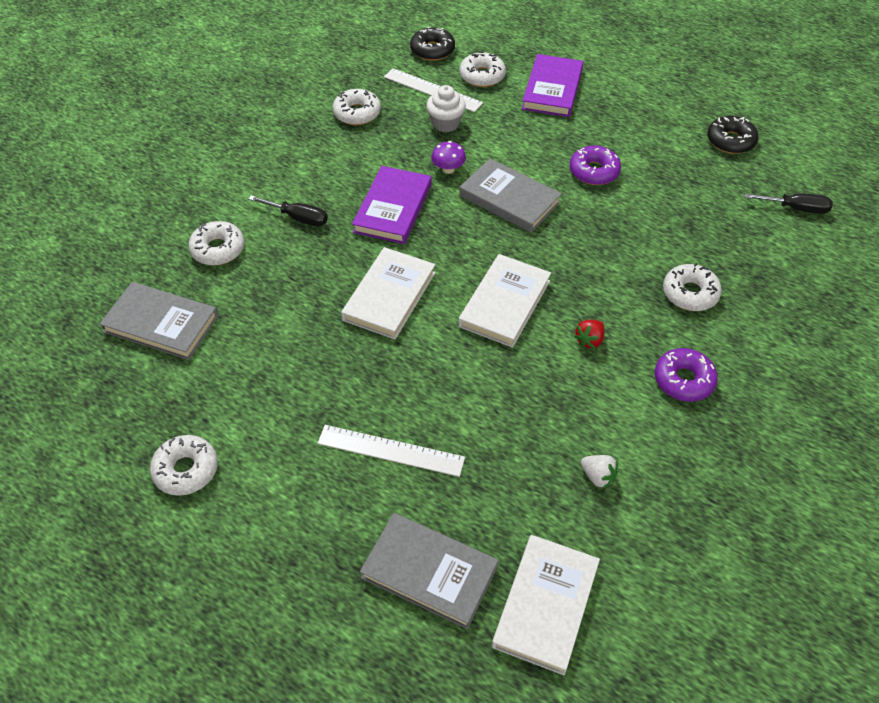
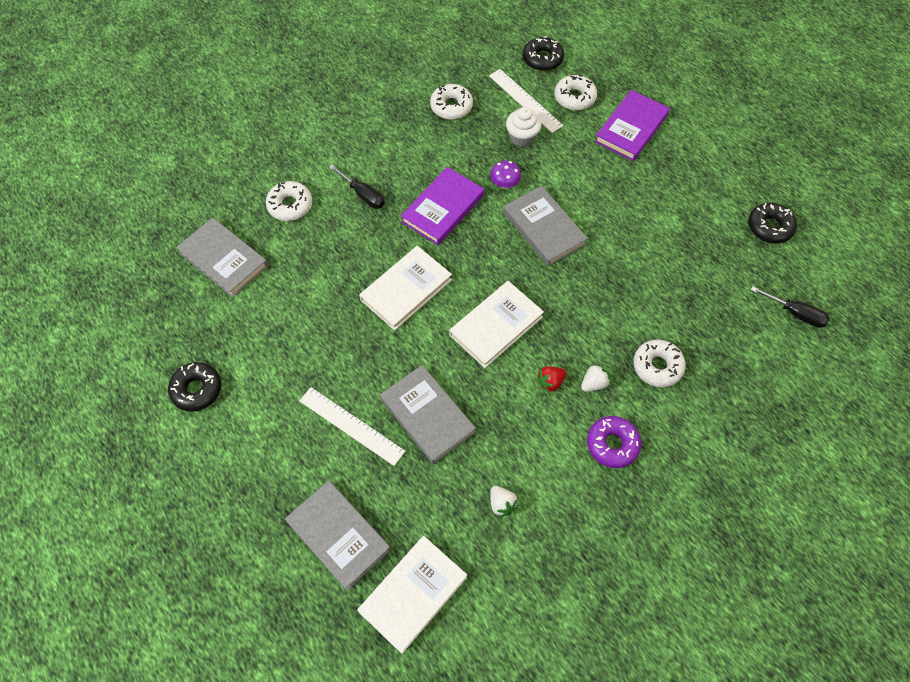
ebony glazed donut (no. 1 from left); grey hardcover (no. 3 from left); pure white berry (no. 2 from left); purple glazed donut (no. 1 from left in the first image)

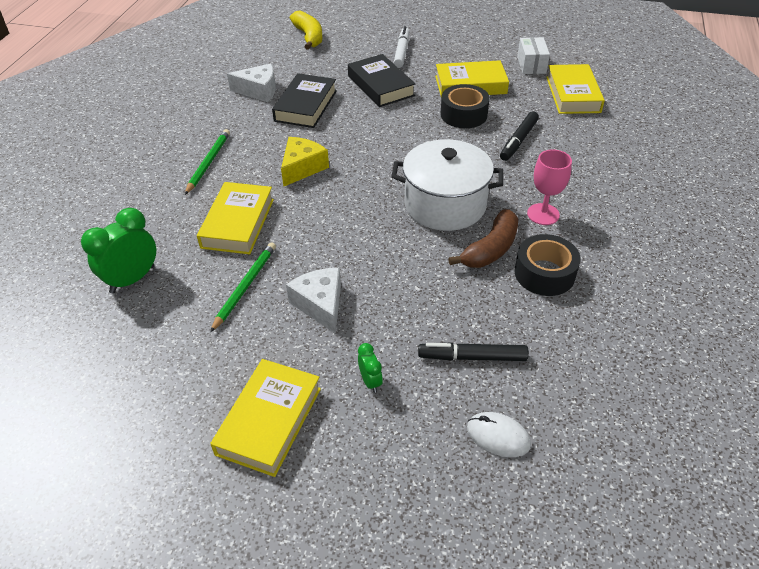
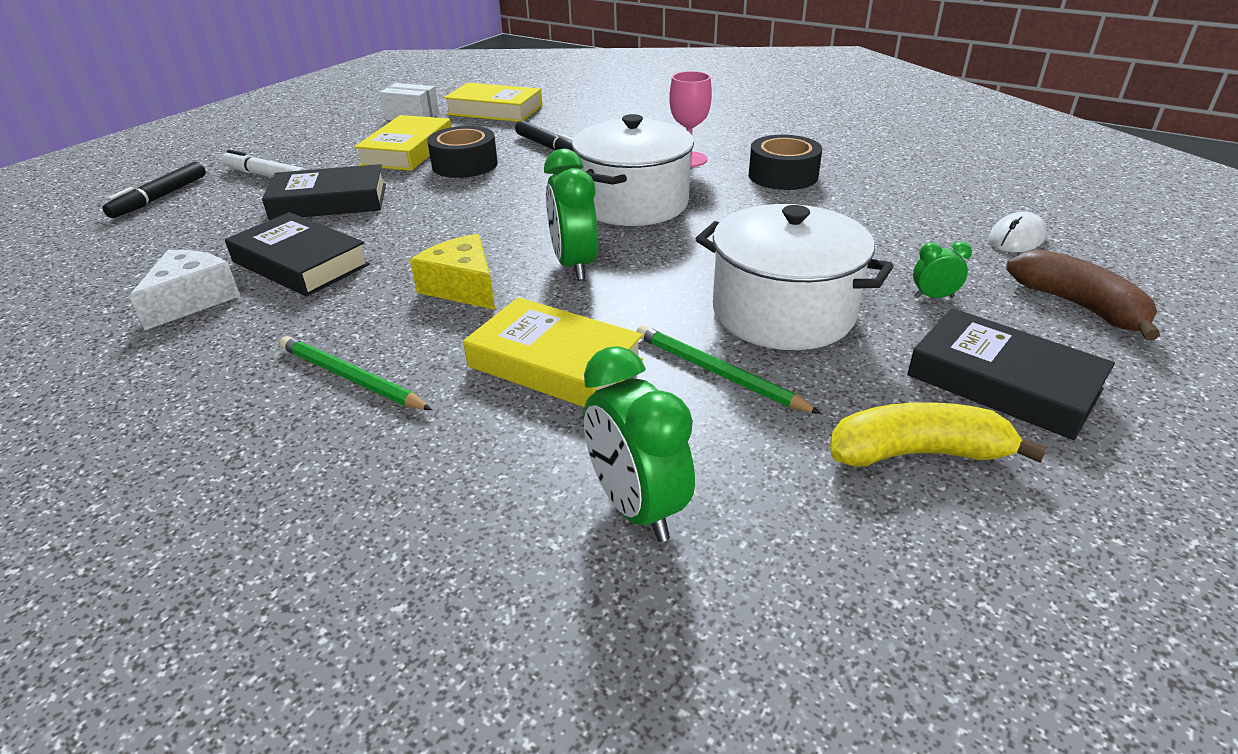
ebony marker (no. 1 from left); green alarm clock (no. 1 from left); pure white cooking pot (no. 2 from left); yellow banana fruit; ebony hardcover (no. 3 from left); brown banana fruit

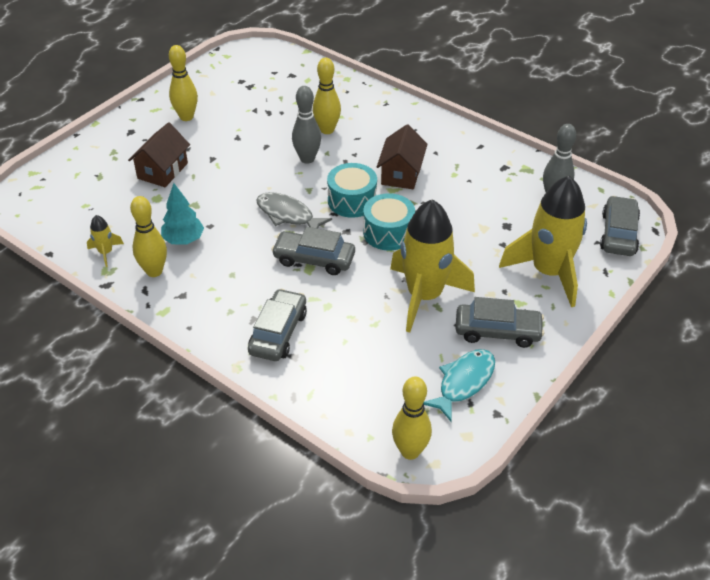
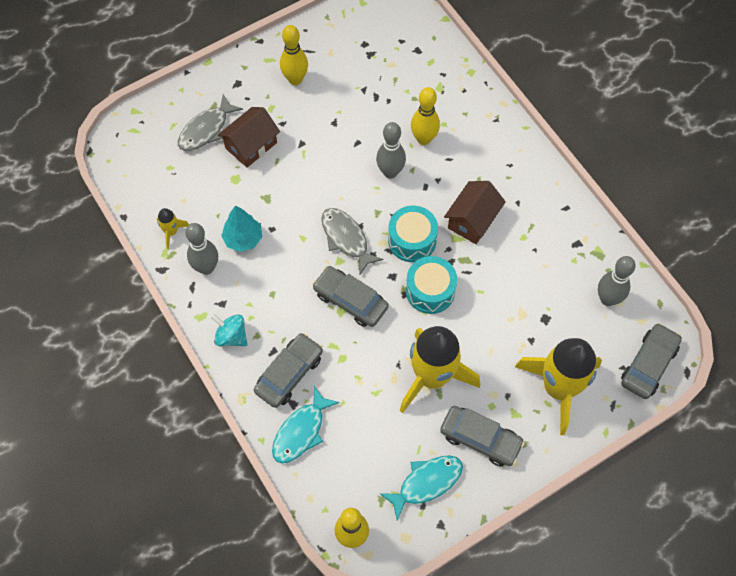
grey fish (no. 1 from left); grey tenpin (no. 1 from left); teal whirligig; teal fish (no. 1 from left)

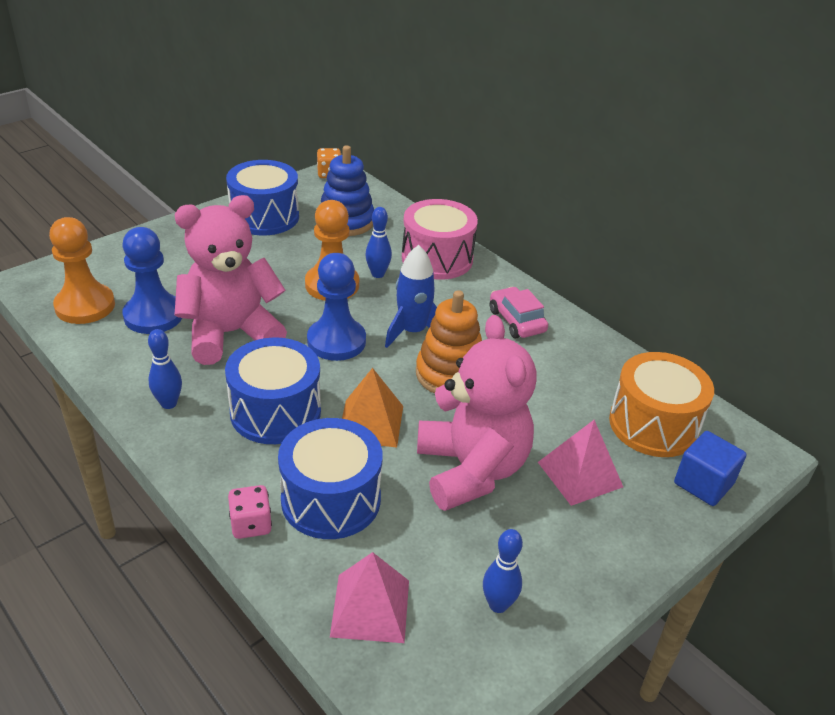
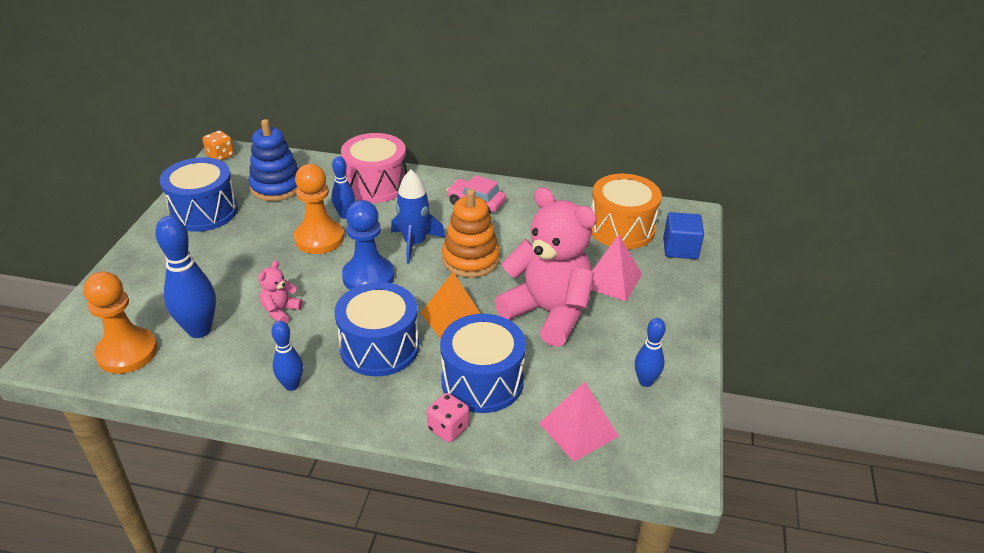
cobalt tenpin (no. 1 from left); pink teddy bear (no. 1 from left)

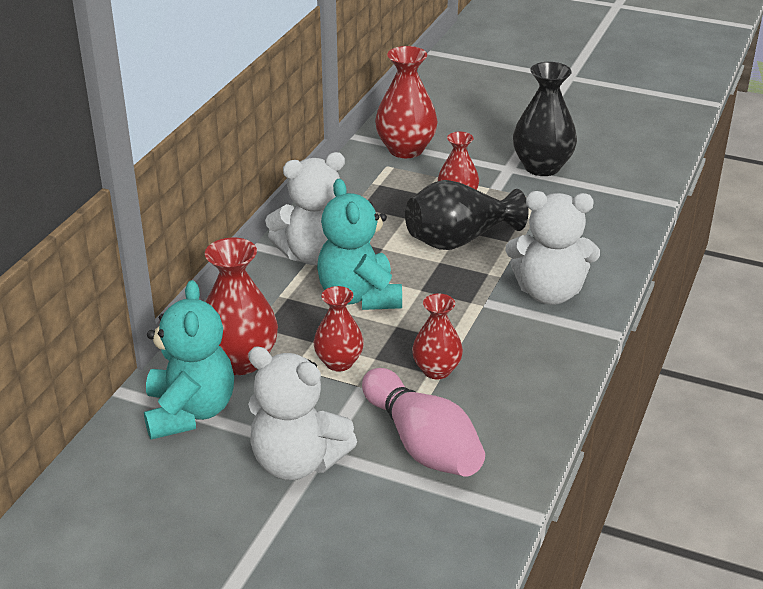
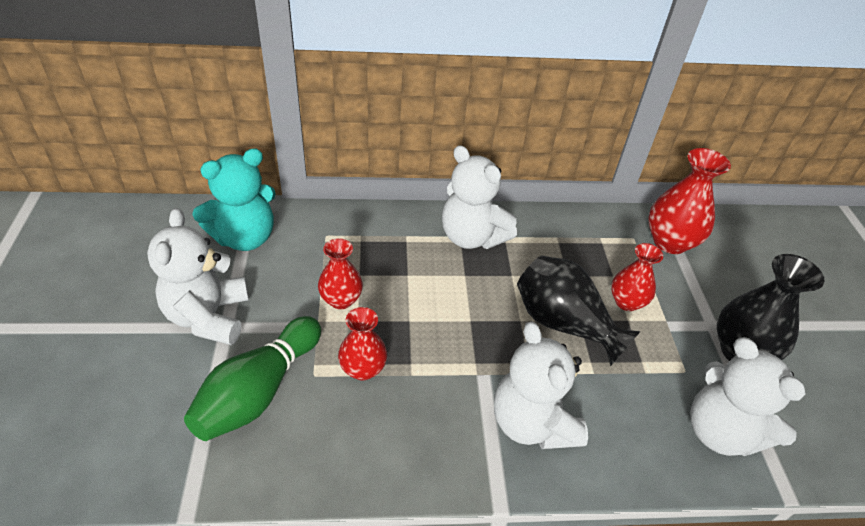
green tenpin; pure white teddy bear (no. 4 from left); scarlet flower vase (no. 1 from left in the first image); teal teddy bear (no. 2 from left in the first image)

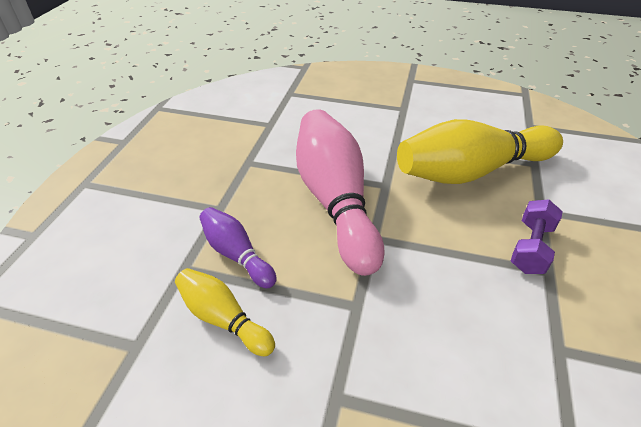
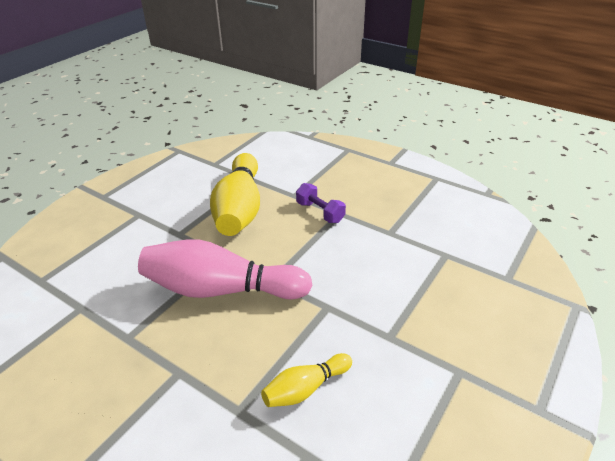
purple tenpin

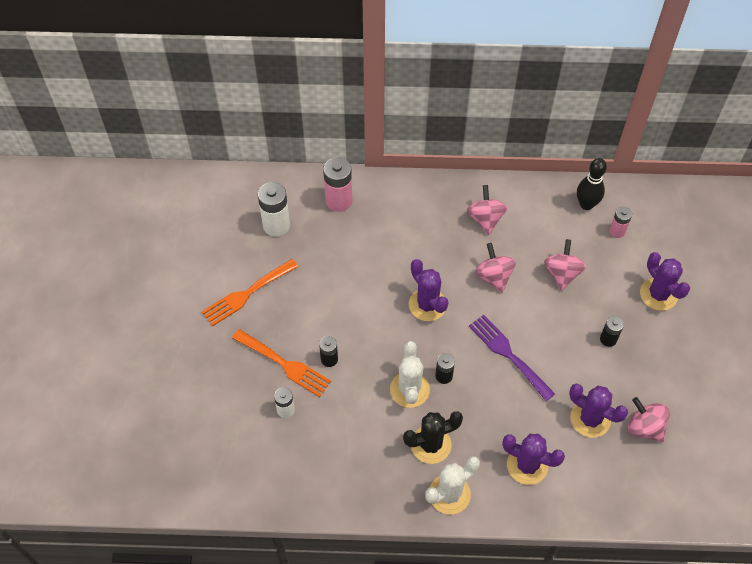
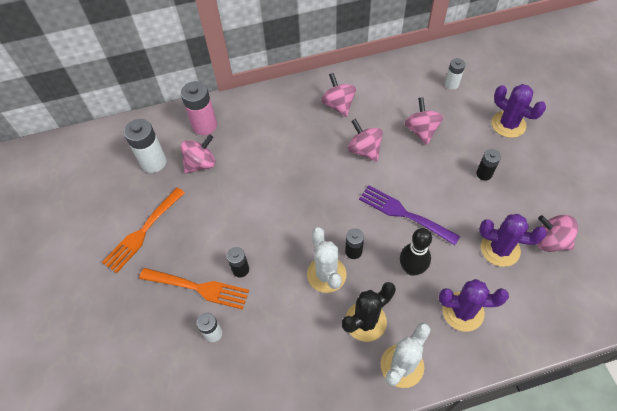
pink whirligig (no. 1 from left); ebony tenpin; pure white battery (no. 3 from left); purple prickly plant (no. 1 from left in the first image)

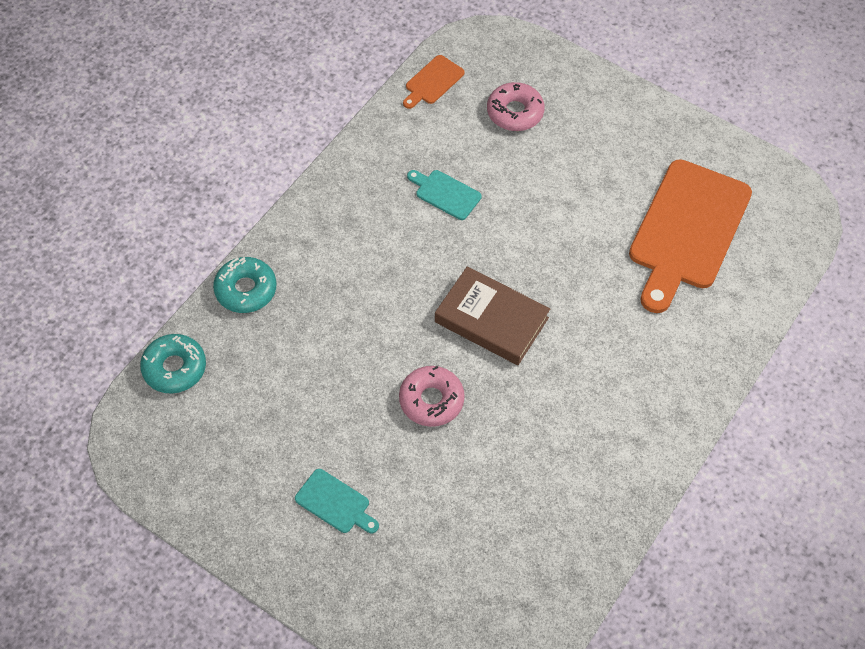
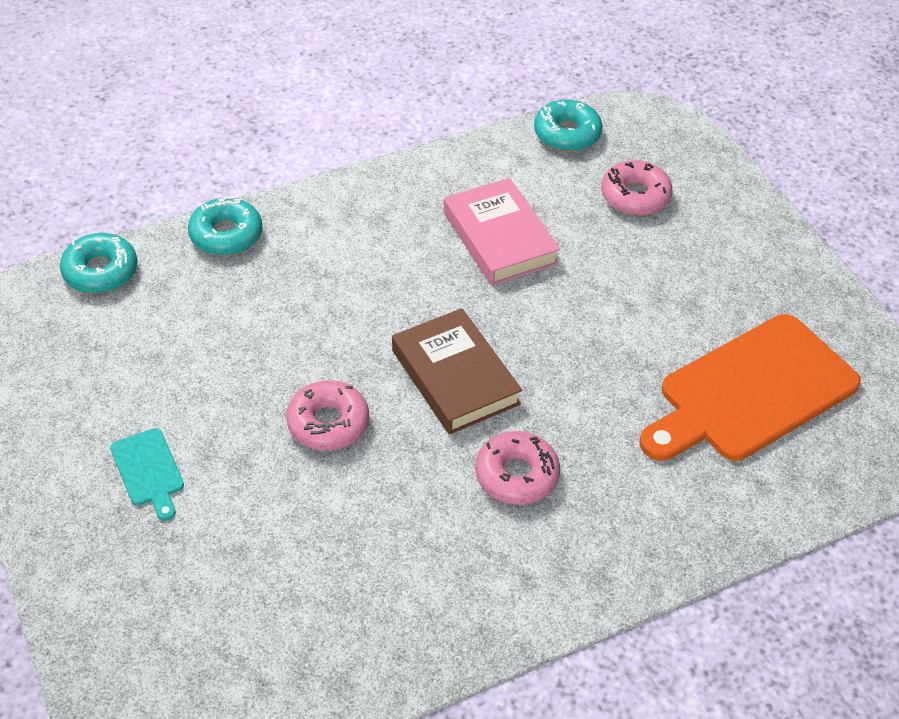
pink hardcover; pink glazed donut (no. 2 from left); teal glazed donut (no. 3 from left)

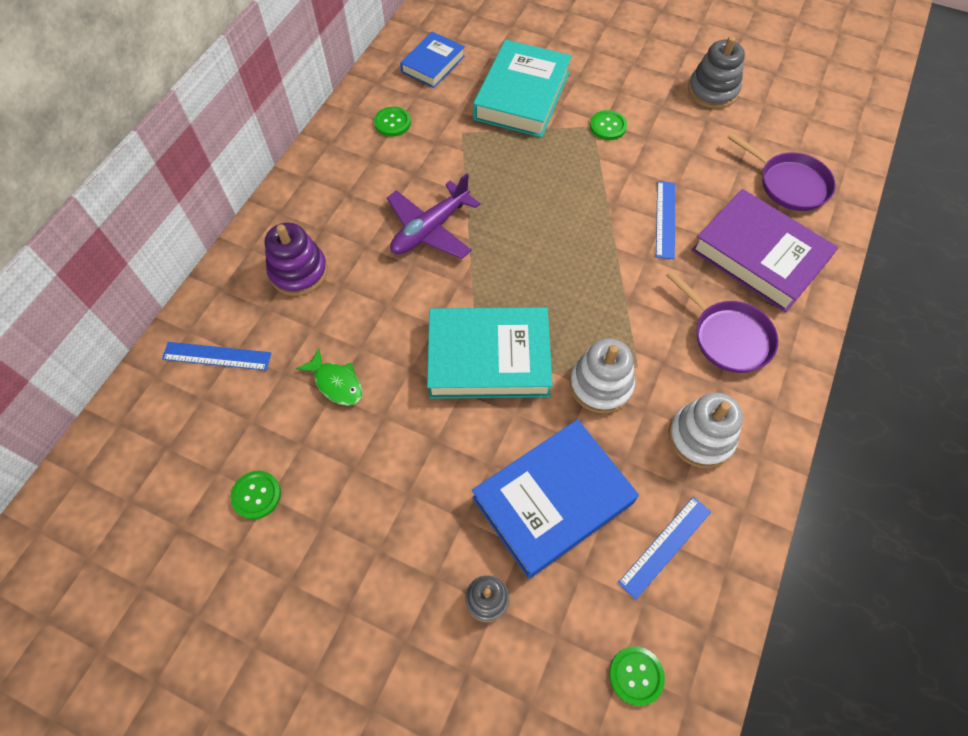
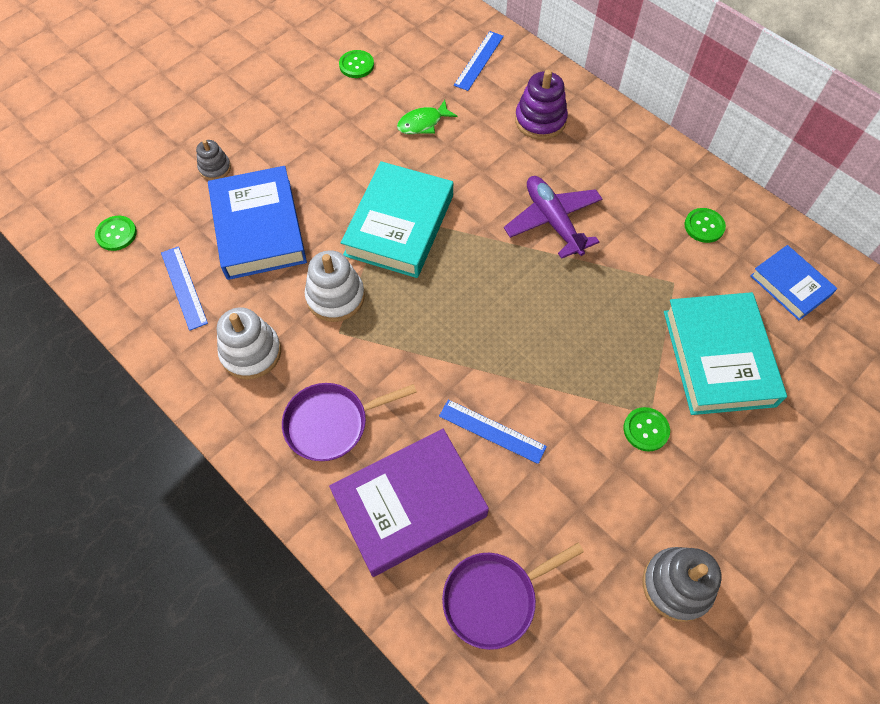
teal hardcover (no. 2 from left)

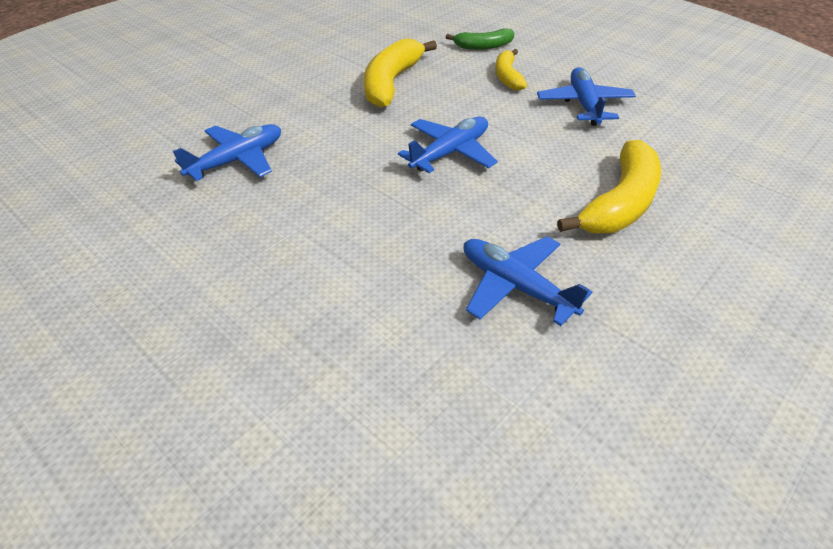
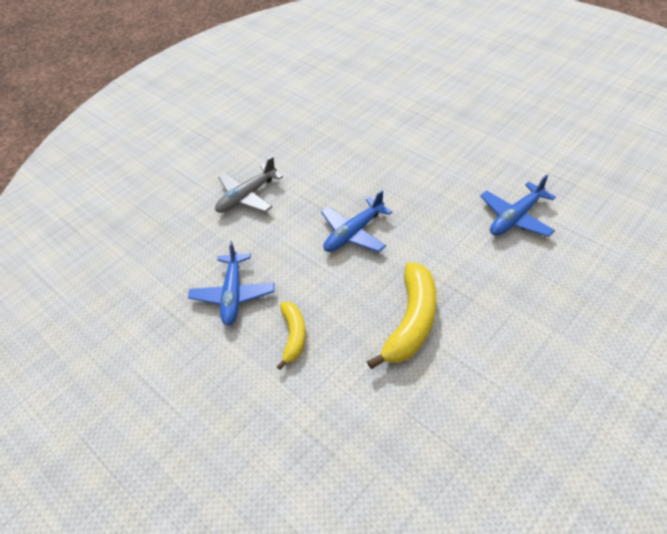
grey plane; green banana fruit; cobalt plane (no. 3 from left in the first image)

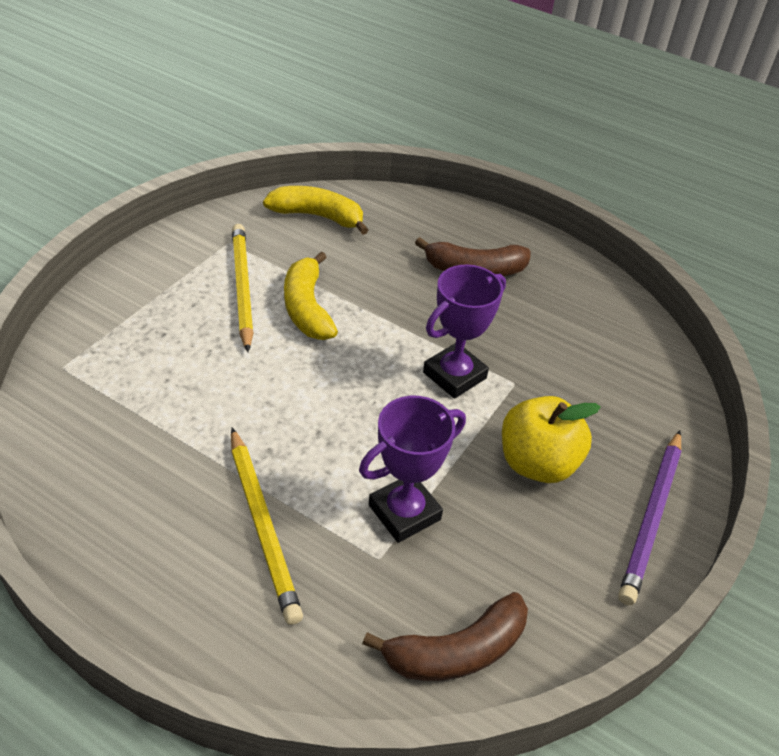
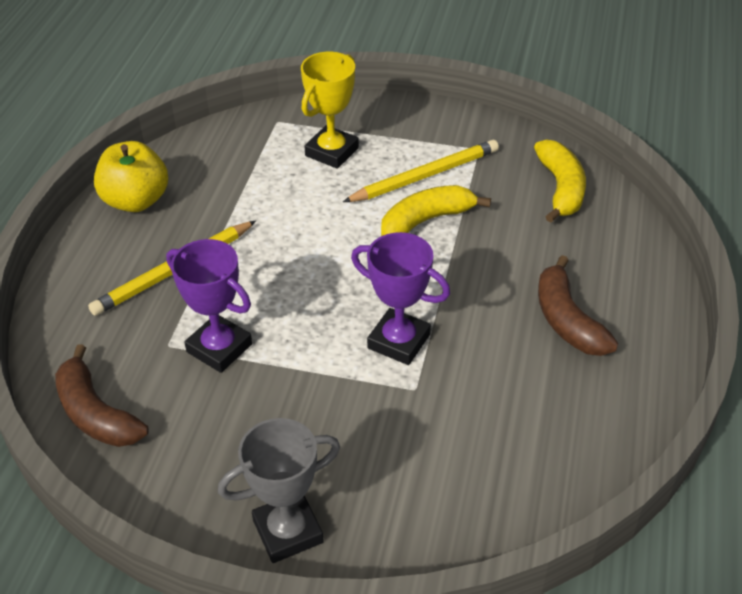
yellow toy apple; grey prize cup; yellow prize cup

